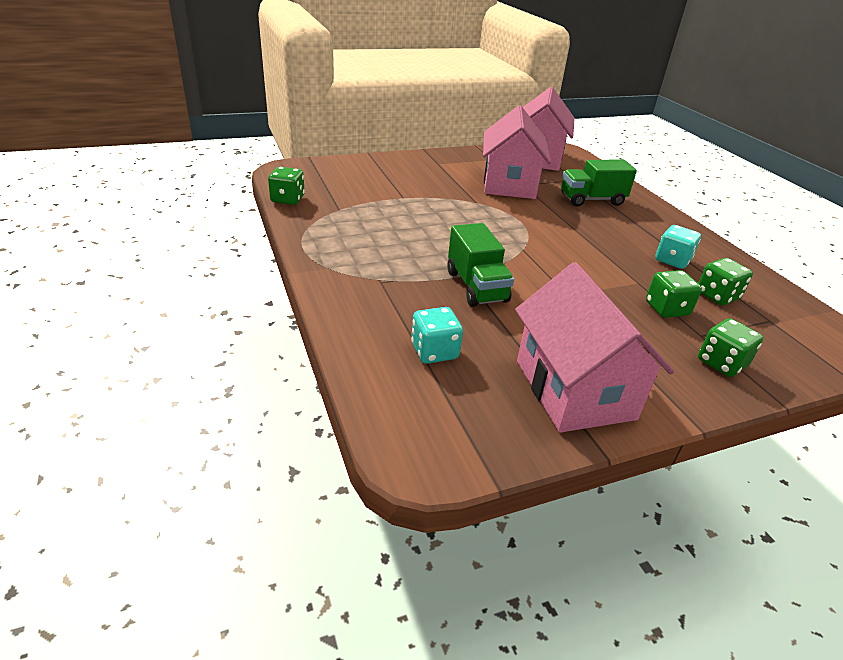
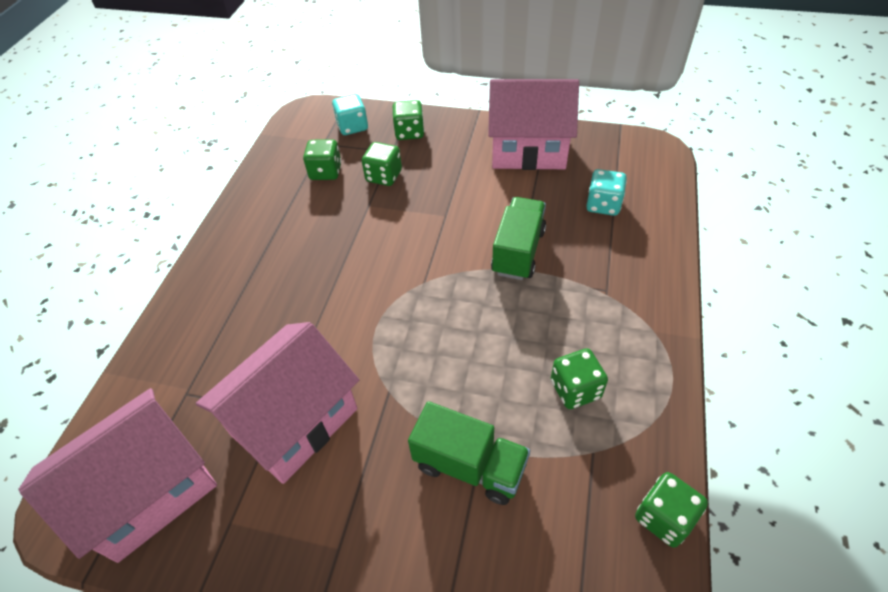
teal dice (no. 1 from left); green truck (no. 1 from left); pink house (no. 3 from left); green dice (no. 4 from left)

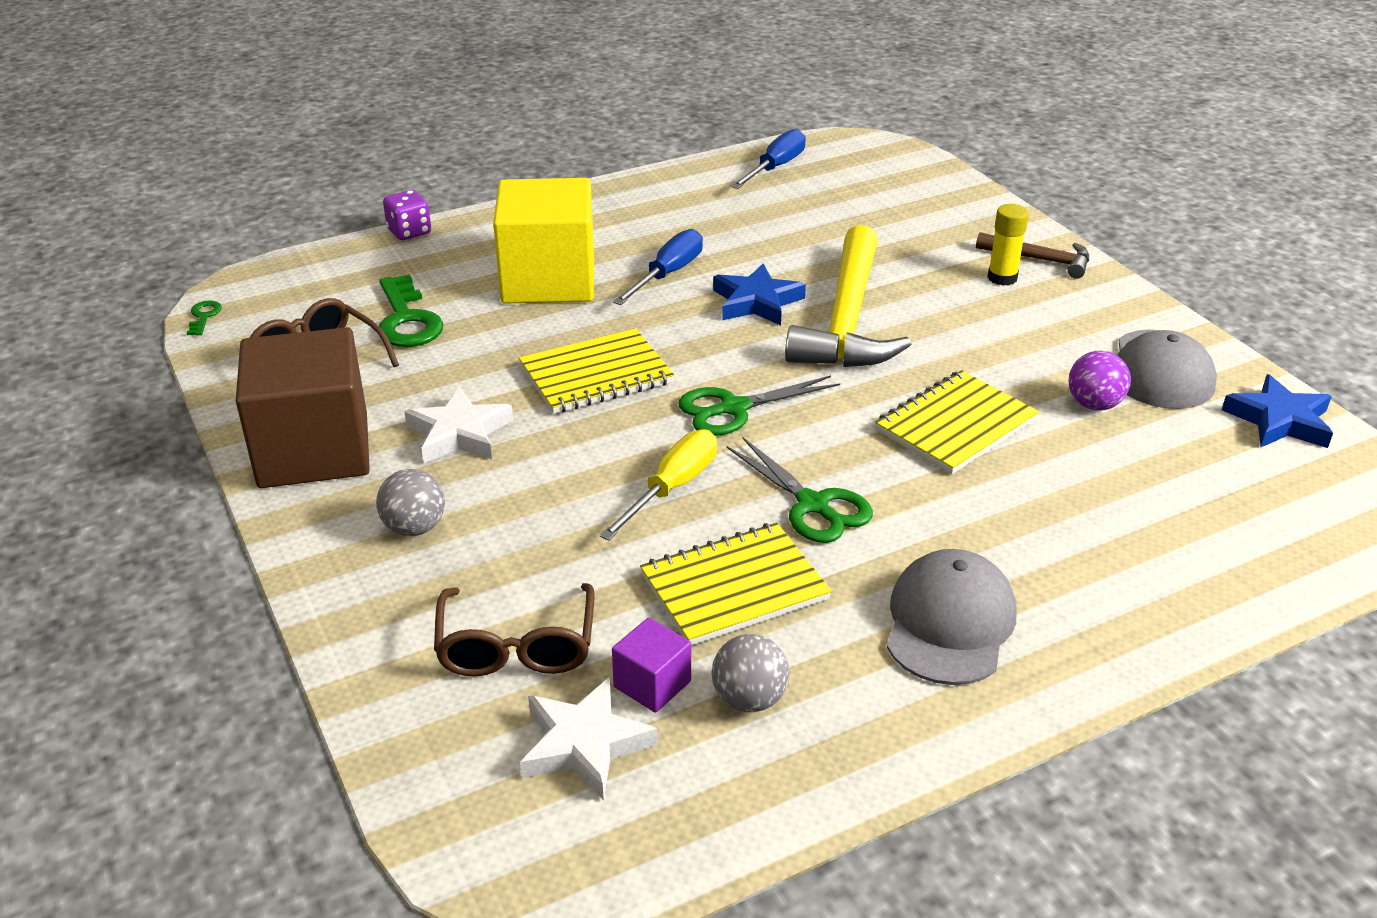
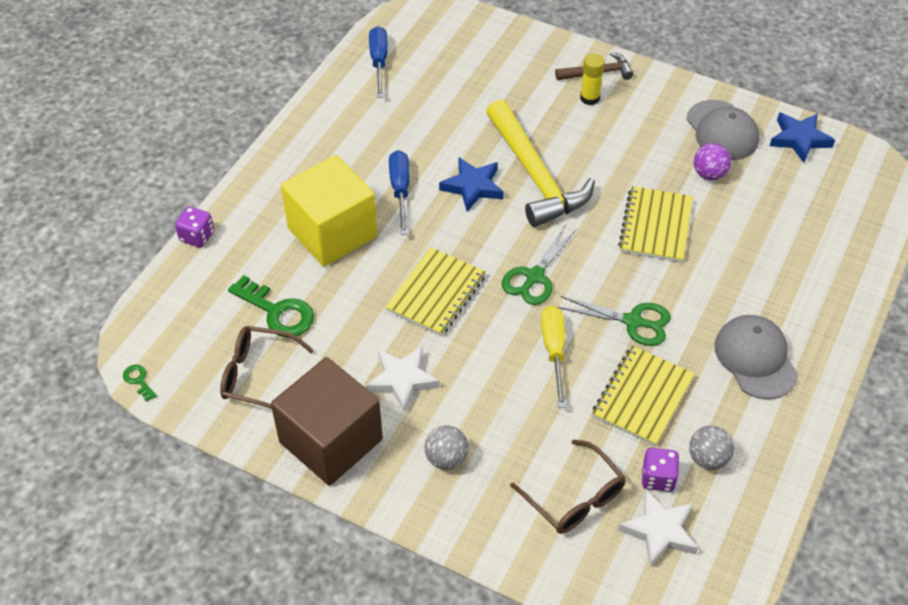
purple dice (no. 2 from left)

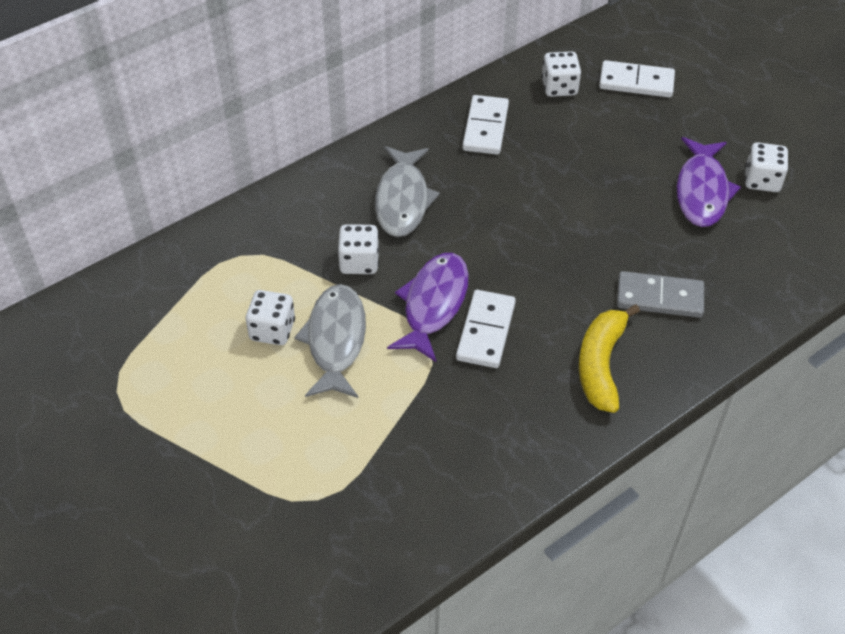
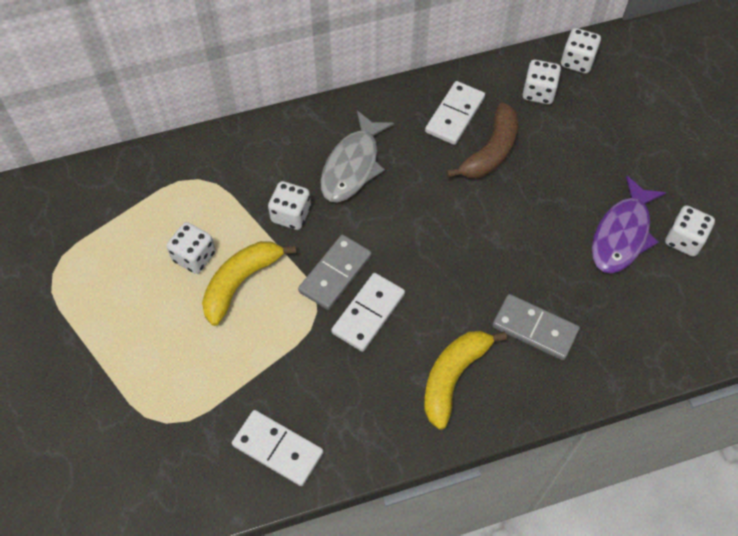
yellow banana fruit (no. 1 from left); pure white domino (no. 1 from left); grey domino (no. 1 from left); brown banana fruit; pure white dice (no. 4 from left)

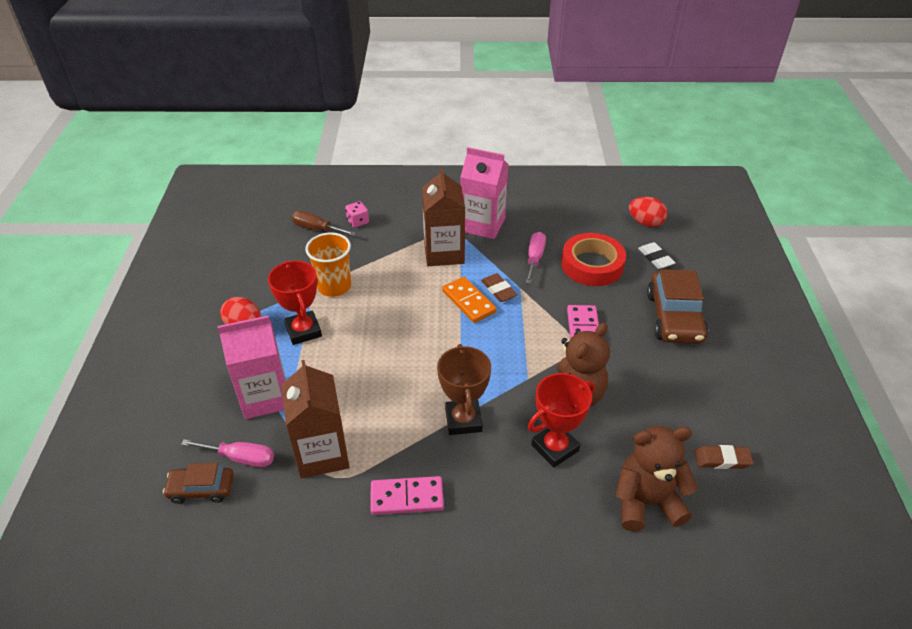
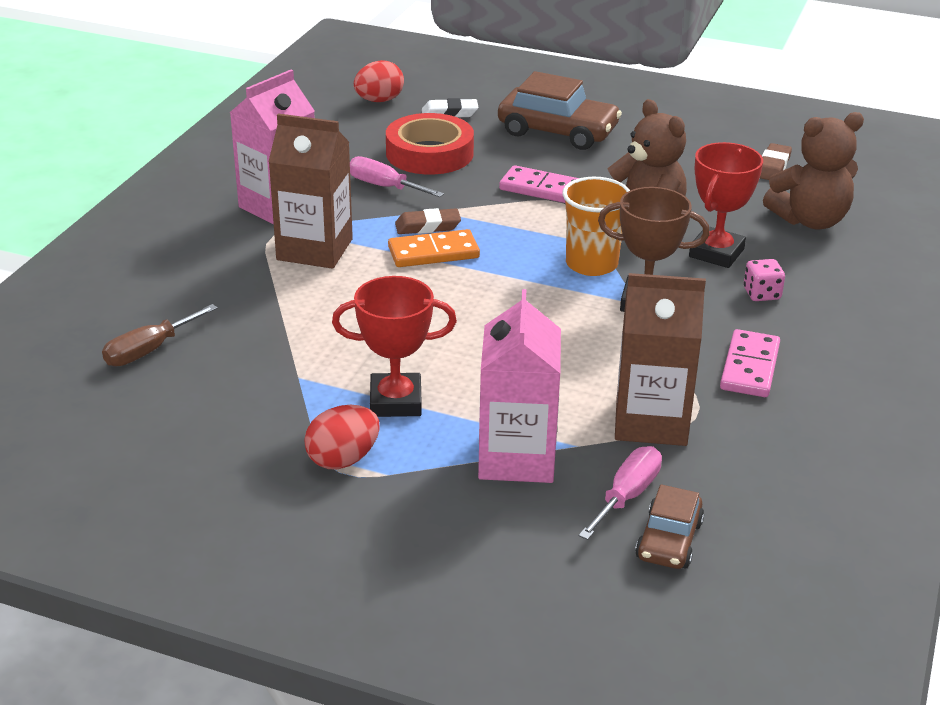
orange beaker; scarlet prize cup (no. 2 from left); pink dice; brown teddy bear (no. 2 from left)

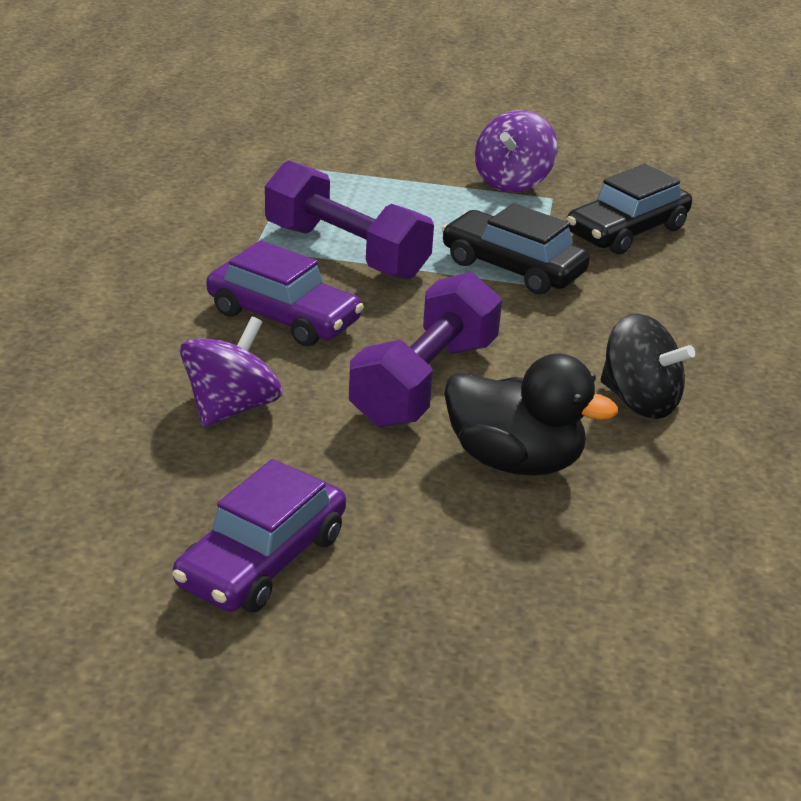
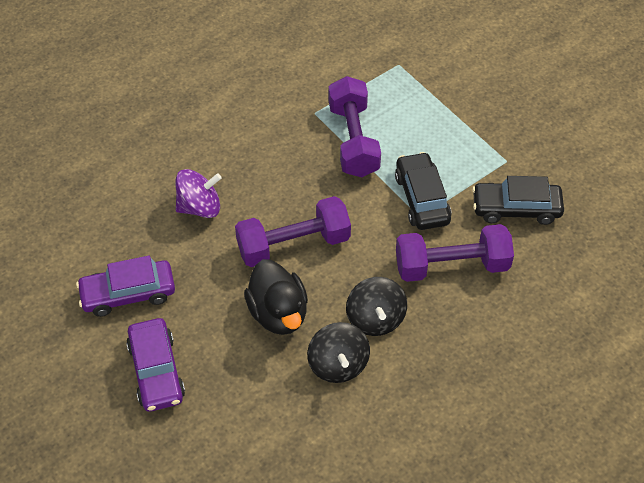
purple automobile (no. 2 from left); ebony whirligig (no. 1 from left); purple free weight (no. 3 from left); purple whirligig (no. 2 from left in the first image)

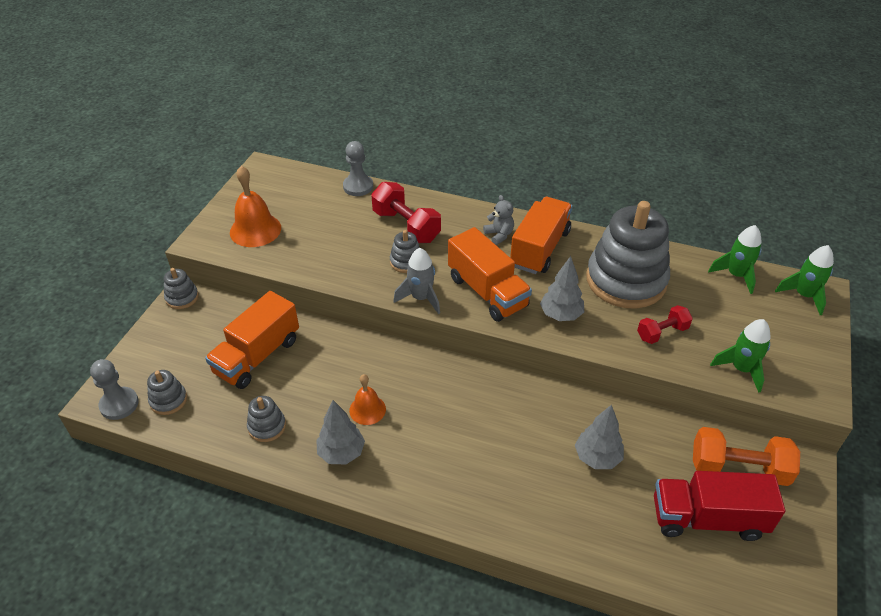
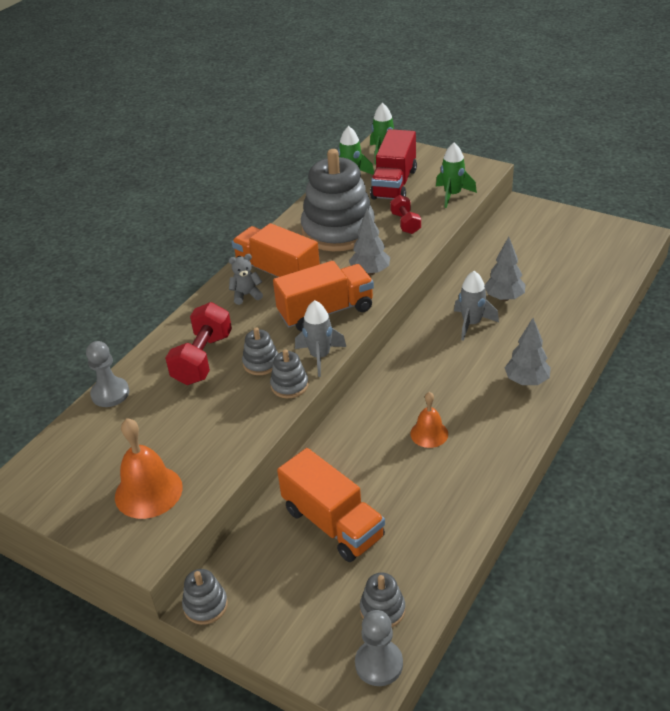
scarlet free weight (no. 1 from left); grey stacking toy (no. 3 from left); scarlet truck; grey toy rocket (no. 2 from left); grey toy tree (no. 3 from left); orange free weight

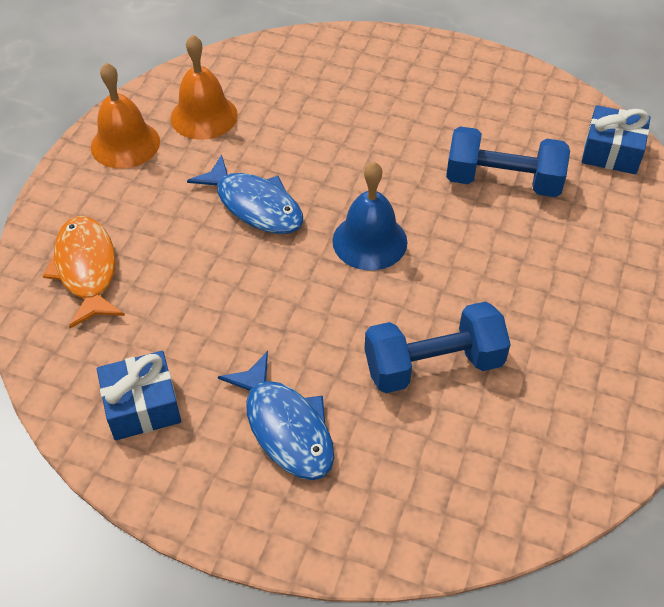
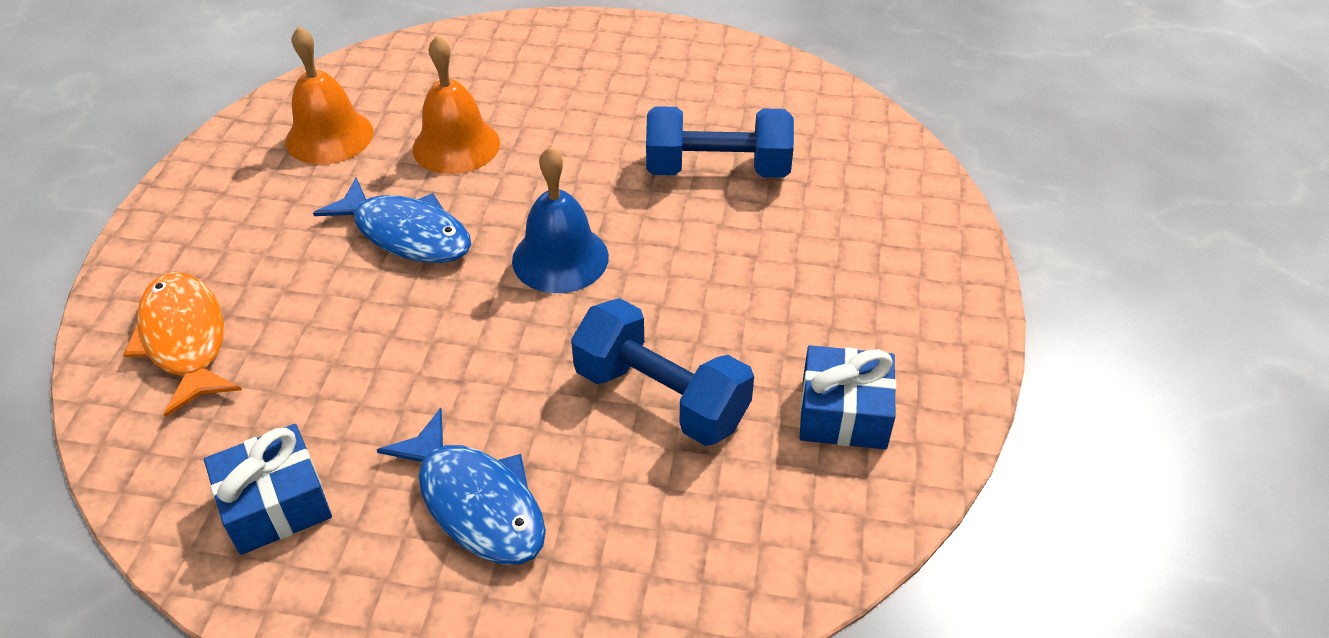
orange bell (no. 2 from left); cobalt free weight (no. 1 from left); cobalt gift (no. 2 from left)

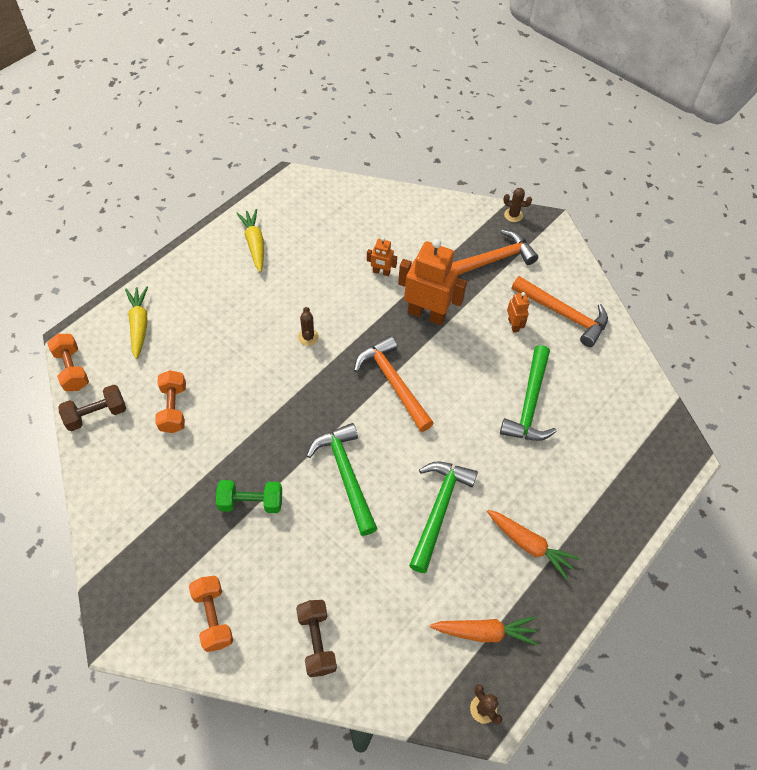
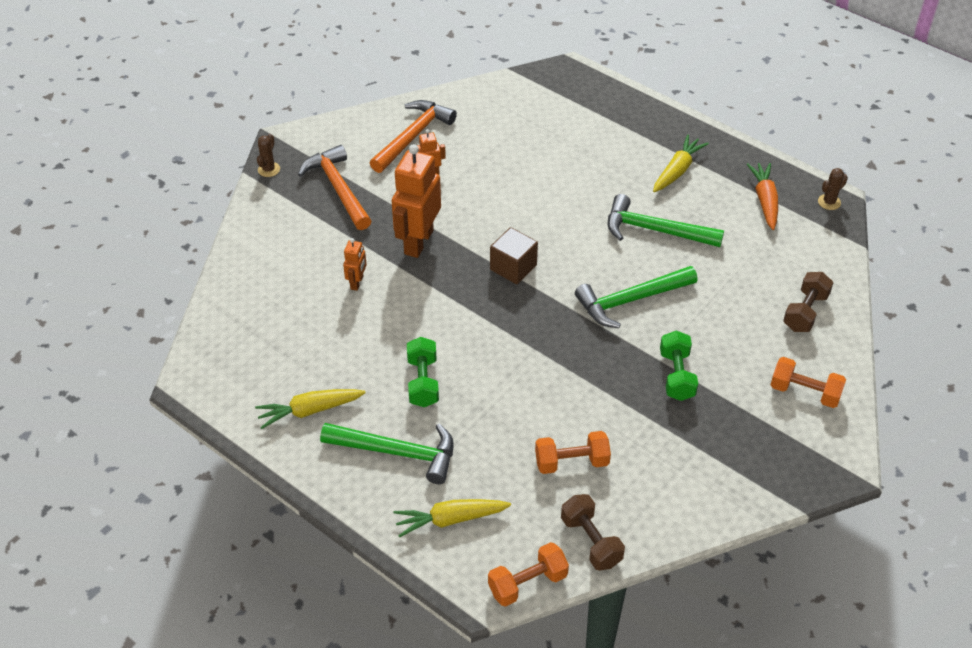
green hammer (no. 1 from left); green free weight (no. 1 from left); brown cube; yellow root vegetable (no. 3 from left); orange free weight (no. 3 from left); brown free weight (no. 2 from left); brown prickly plant (no. 1 from left in the first image)

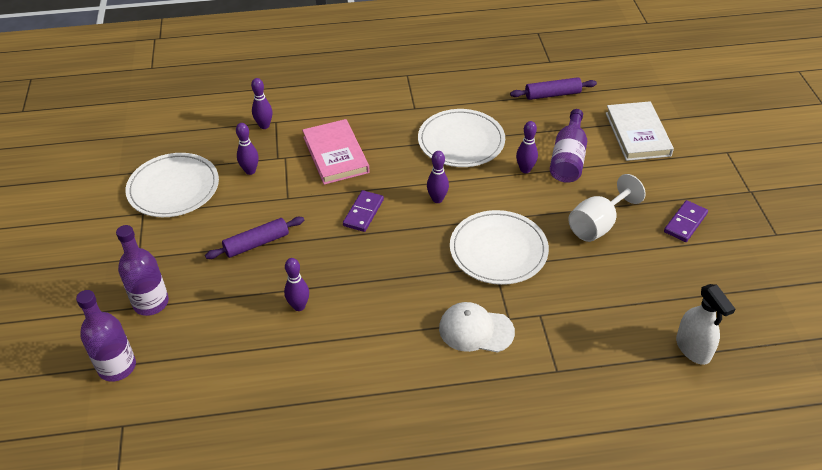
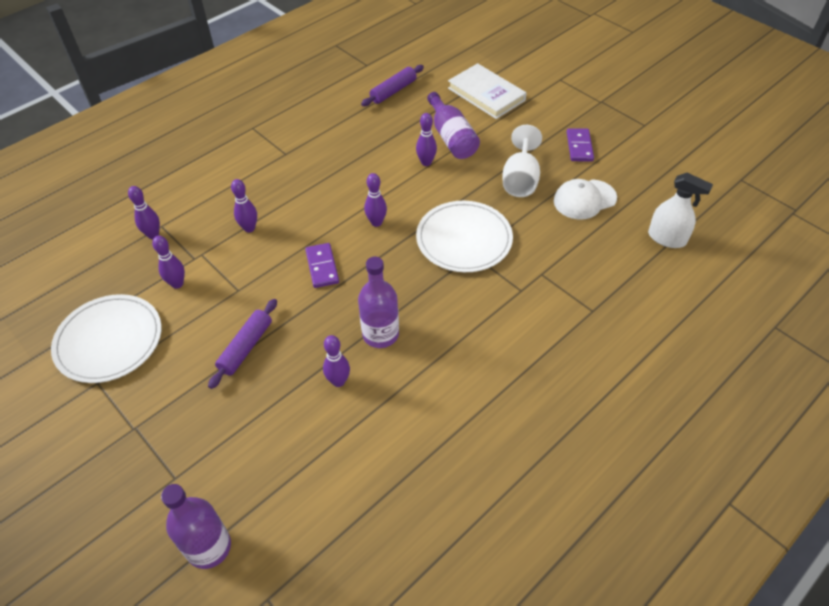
purple tenpin (no. 3 from left); purple drink bottle (no. 2 from left); pure white cap; pure white plate (no. 2 from left in the first image)

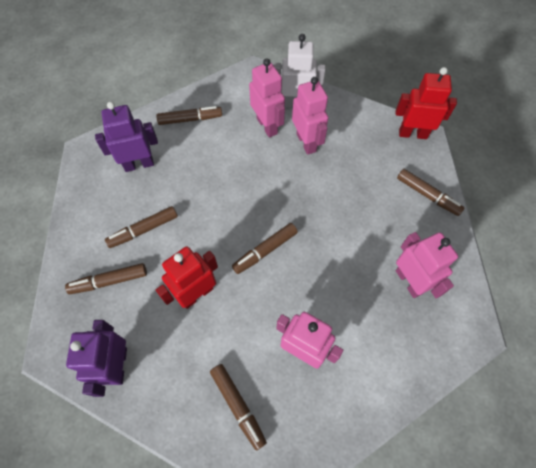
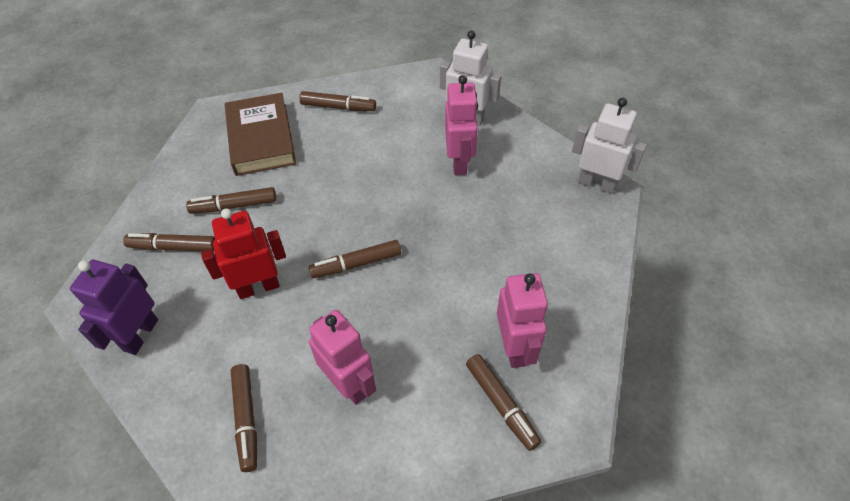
brown hardcover; brown marker (no. 6 from left); pure white toy robot (no. 2 from left); pink toy robot (no. 1 from left in the first image)

